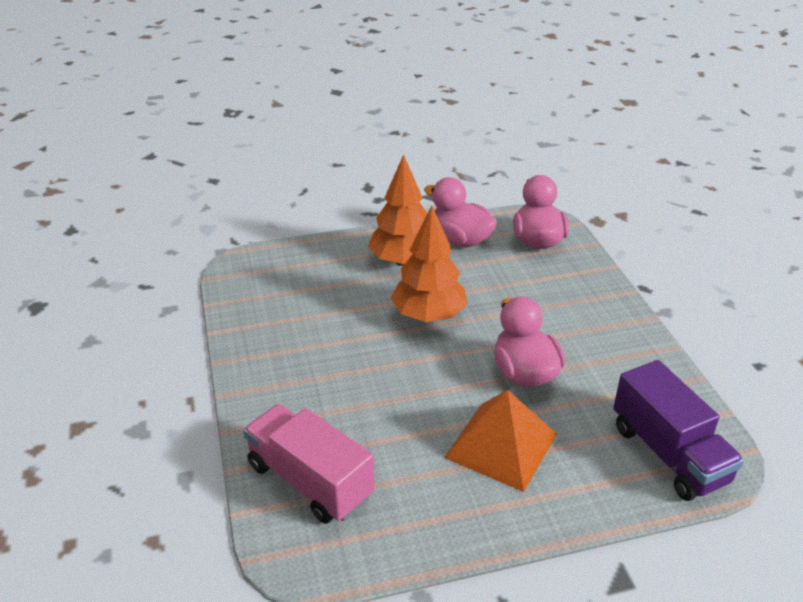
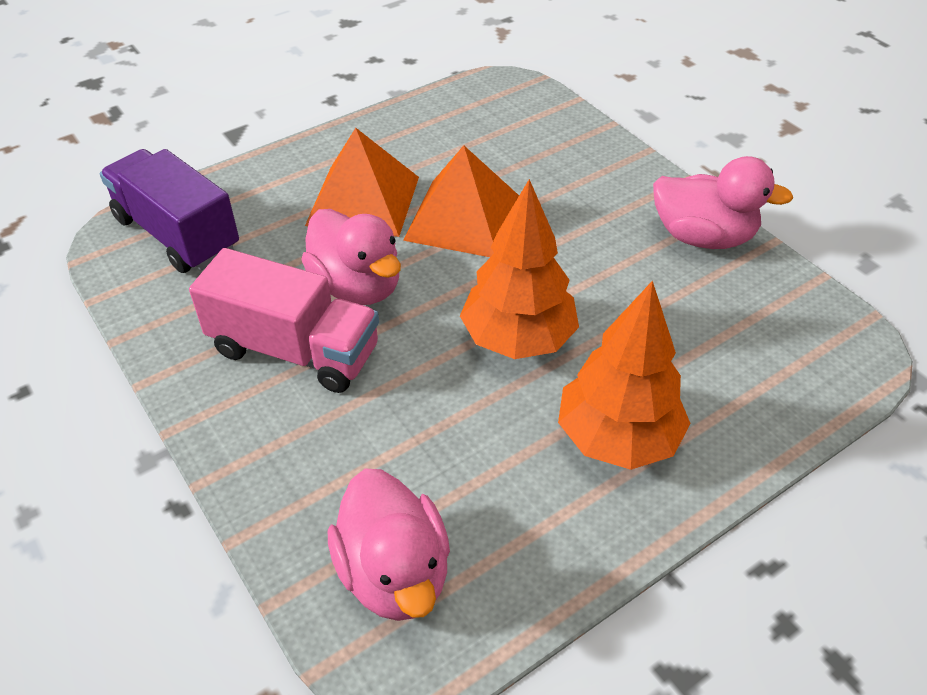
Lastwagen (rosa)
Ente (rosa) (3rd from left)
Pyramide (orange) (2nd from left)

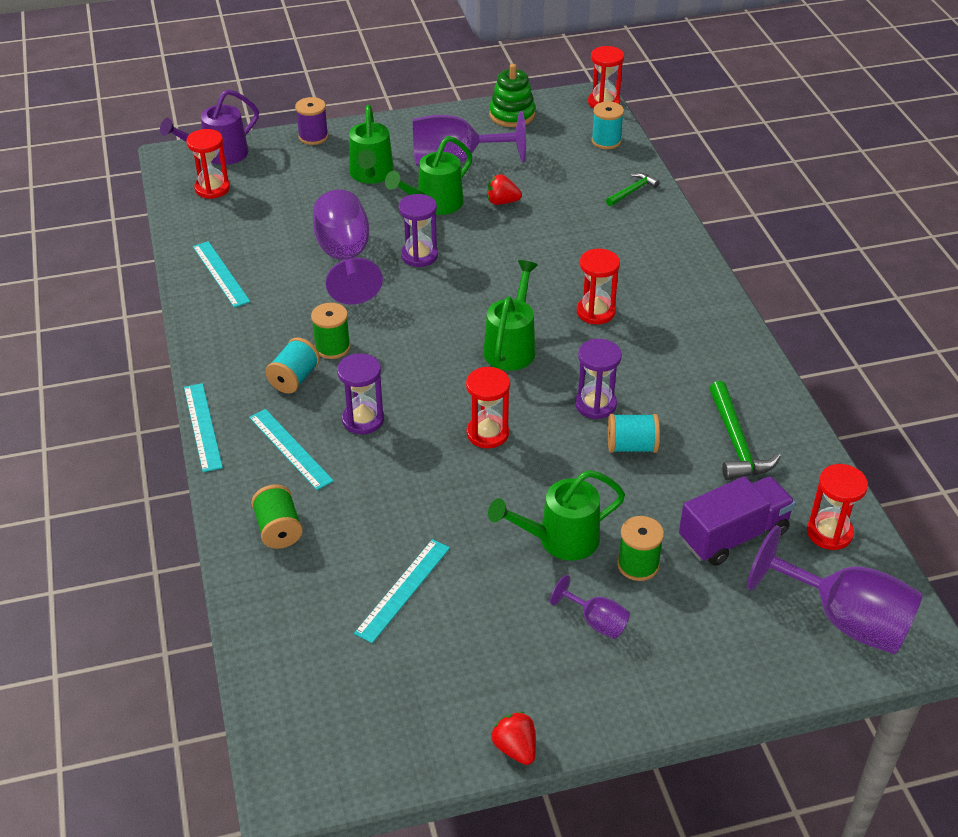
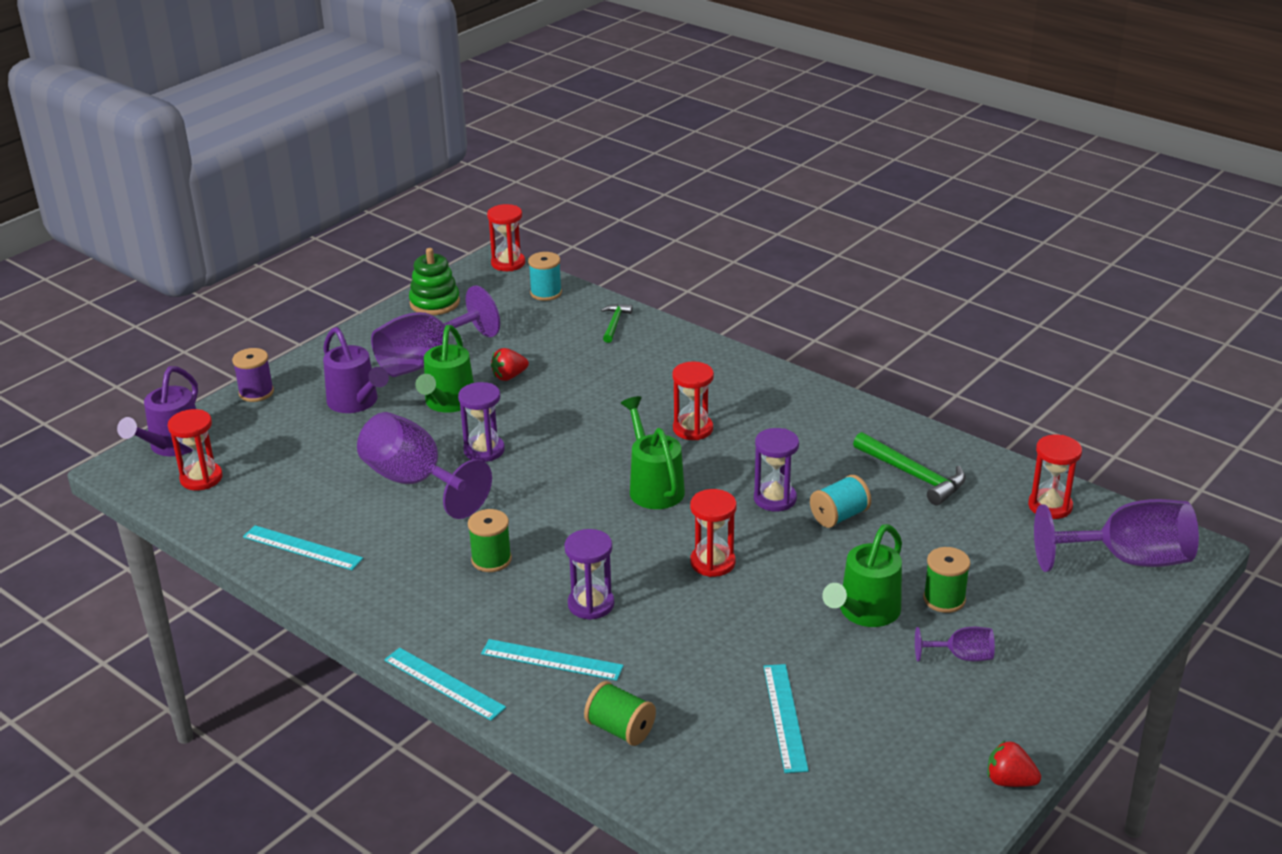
Garnrolle (türkis) (1st from left in the first image)
Gießkanne (lila) (2nd from left)
Lastwagen (lila)

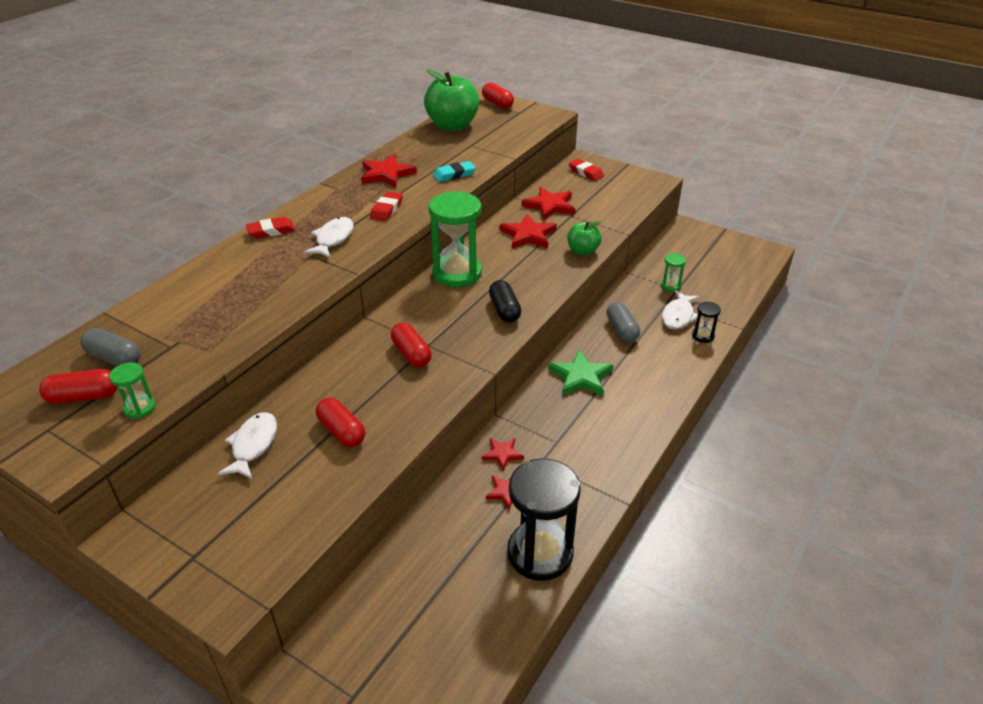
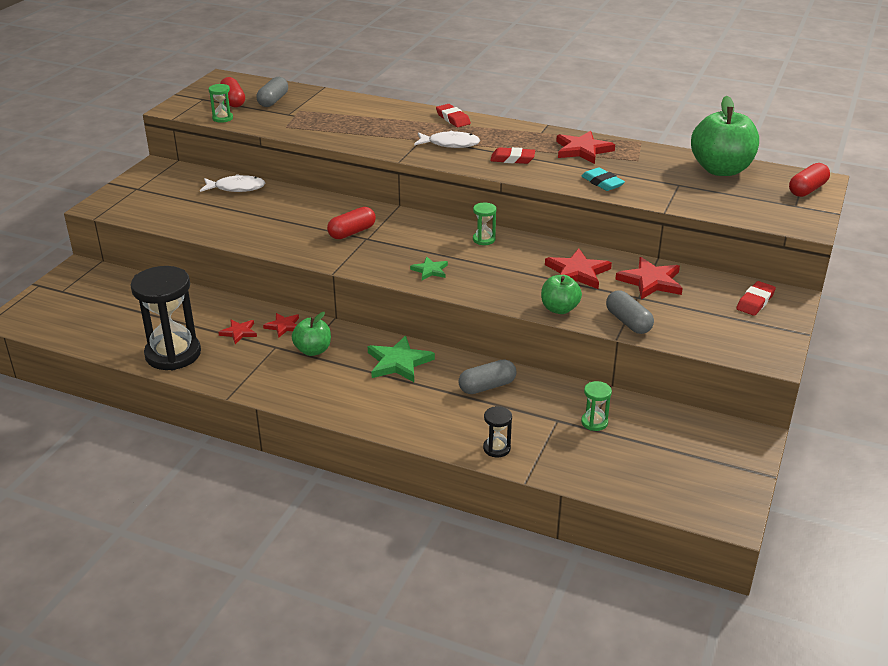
Kapsel (rot) (2nd from left in the first image)
Sanduhr (grün) (2nd from left)
Stern (grün) (2nd from left)
Fisch (weiß) (3rd from left in the first image)
Apfel (grün) (1st from left)
Kapsel (grau) (3rd from left)

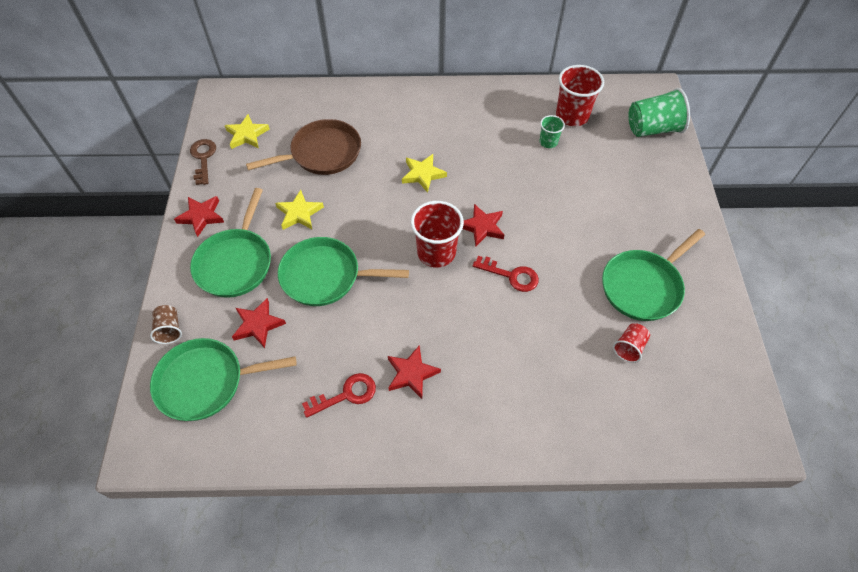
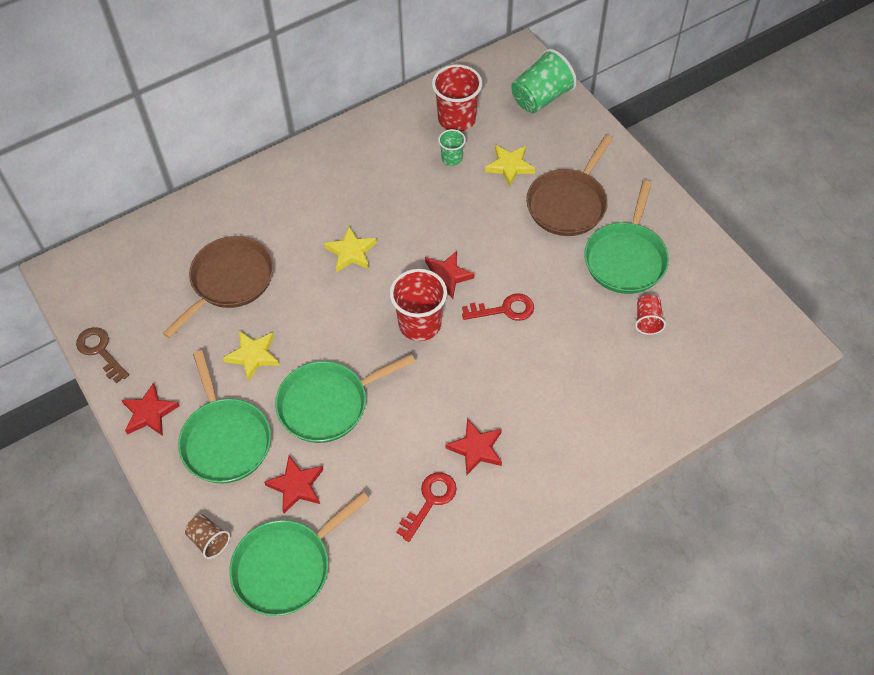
Stern (gelb) (3rd from left)
Pfanne (braun) (2nd from left)

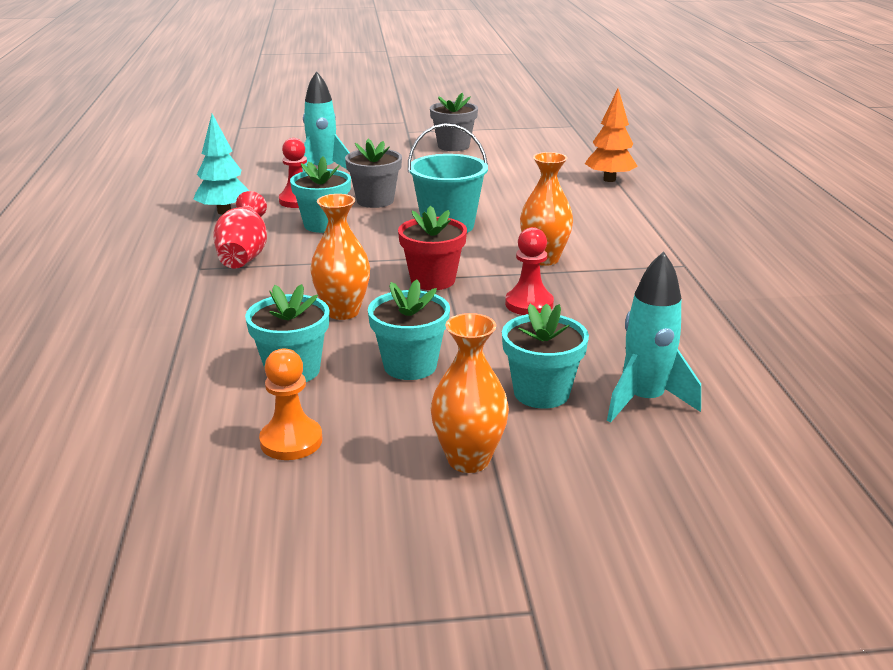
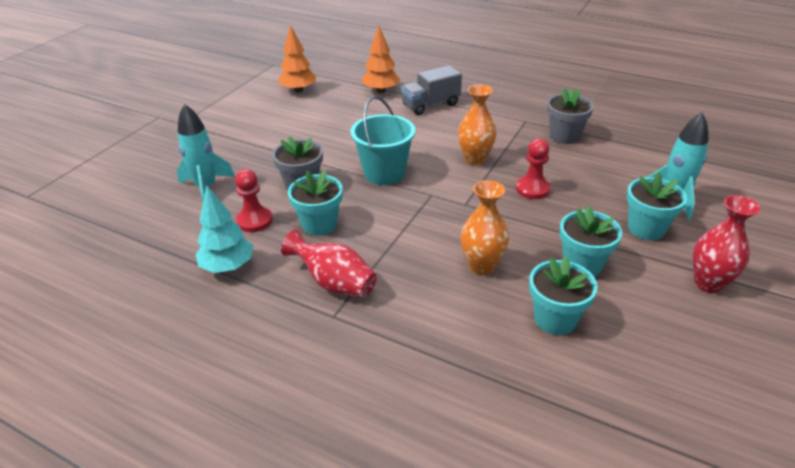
Bauer (orange)
Blumentopf (rot)
Blumentopf (grau) (2nd from left)
Vase (rot) (2nd from left)
Baum (orange) (1st from left)
Lastwagen (grau)

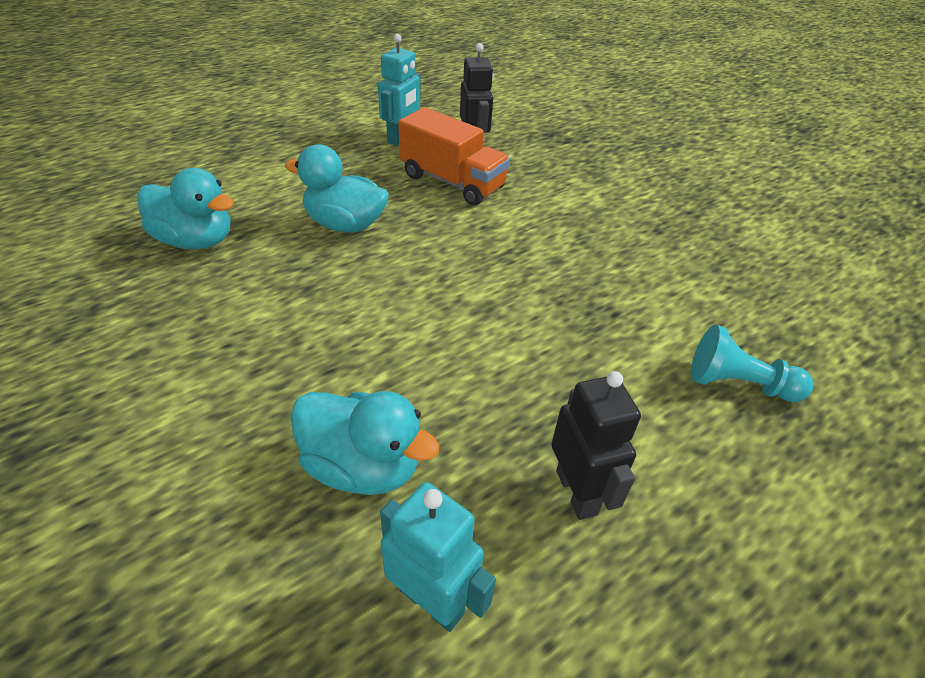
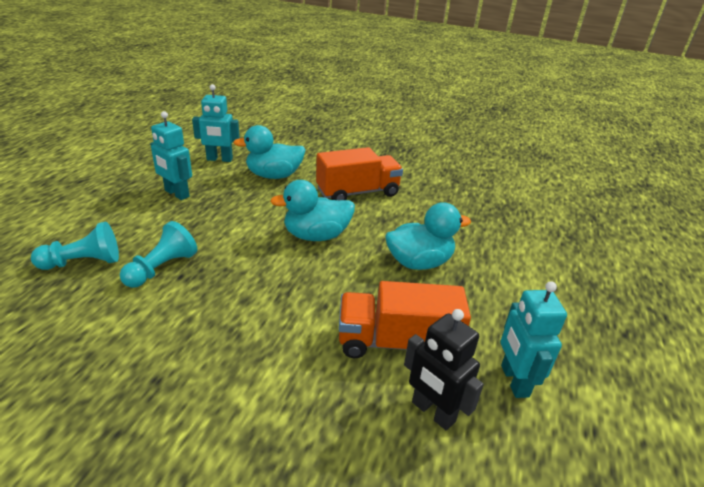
Ente (türkis) (2nd from left)
Roboter (türkis) (1st from left)
Bauer (türkis) (2nd from left)
Lastwagen (orange) (1st from left)

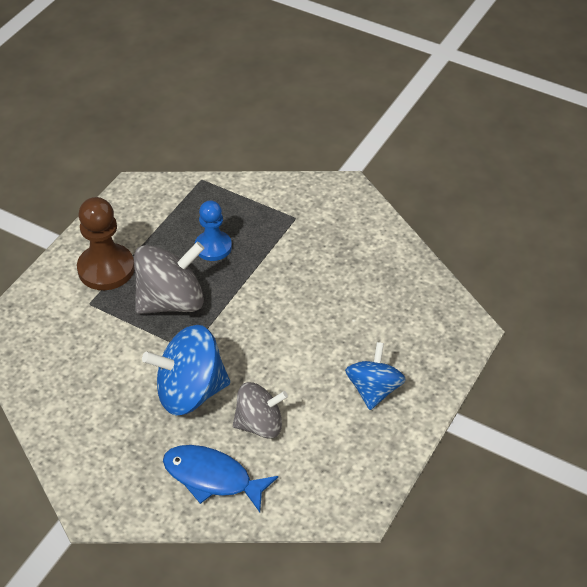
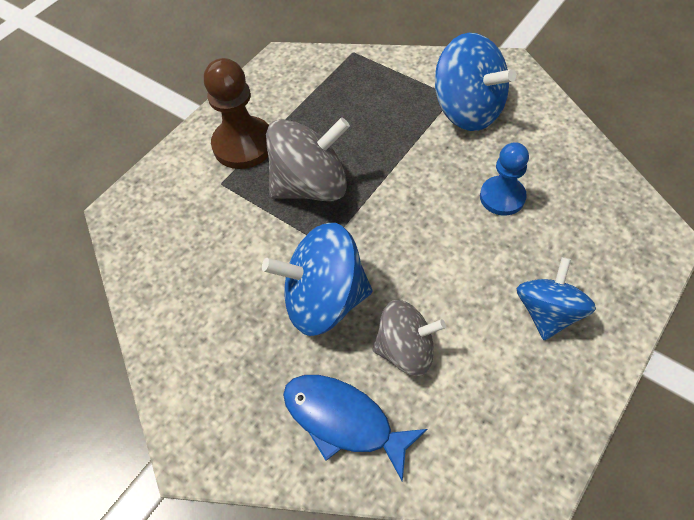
Bauer (blau)
Kreisel (blau) (2nd from left)

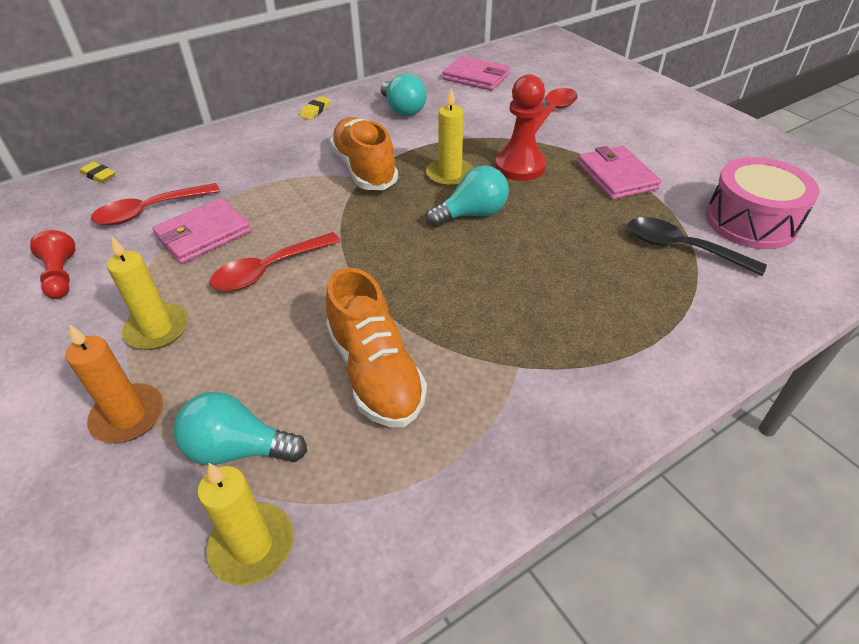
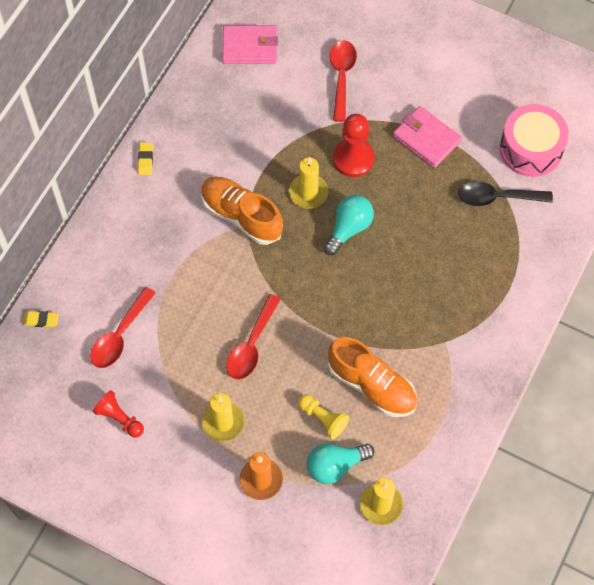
Geldbörse (rosa) (1st from left in the first image)
Glühbirne (türkis) (2nd from left in the first image)
Bauer (gelb)

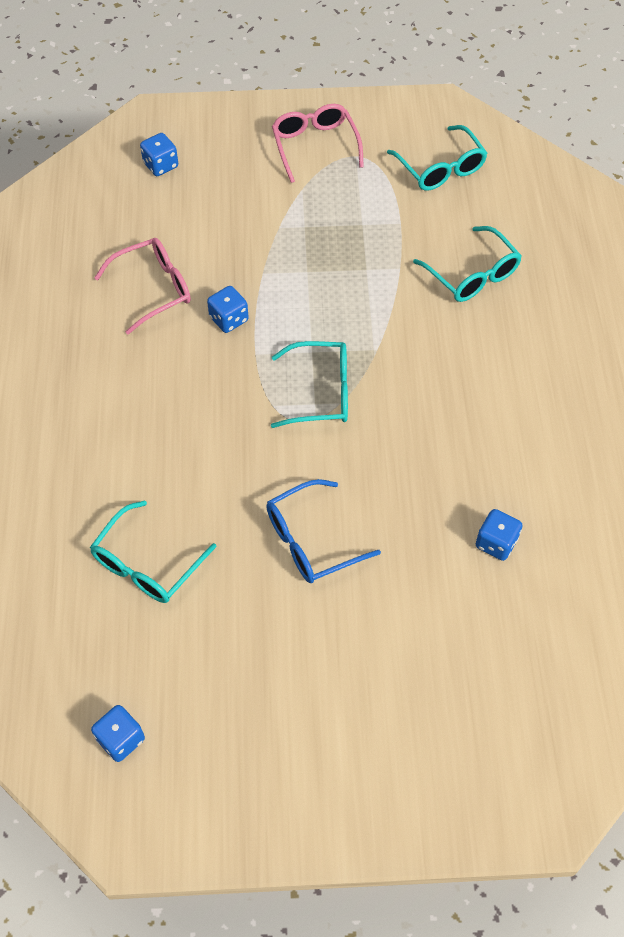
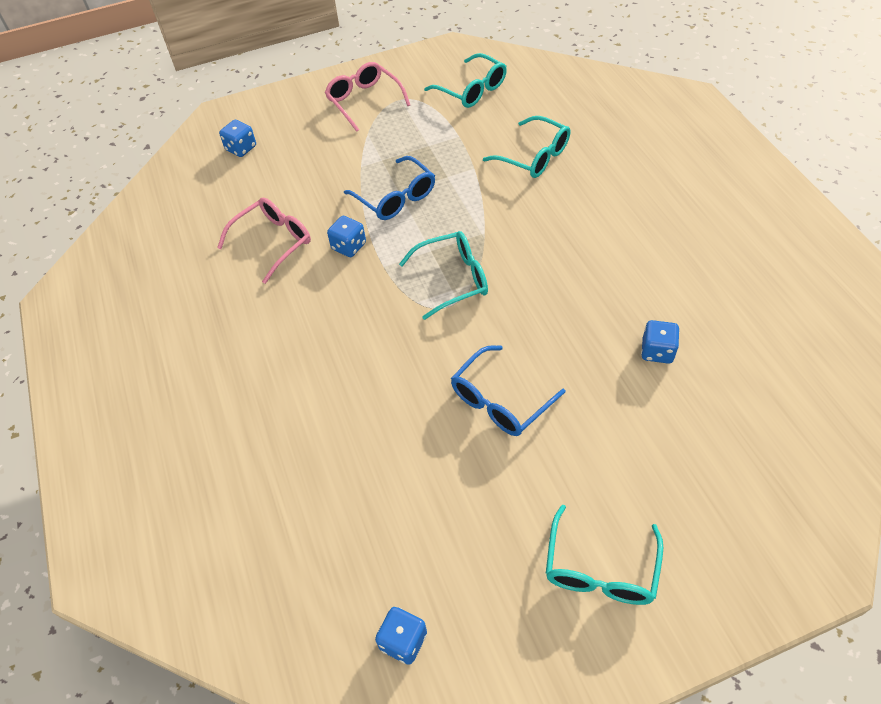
Brille (türkis) (4th from left)
Brille (blau) (1st from left)

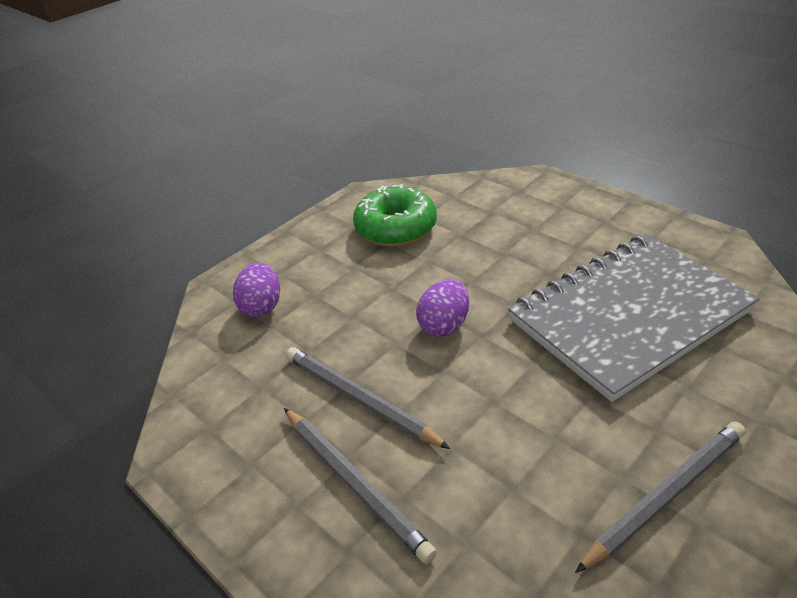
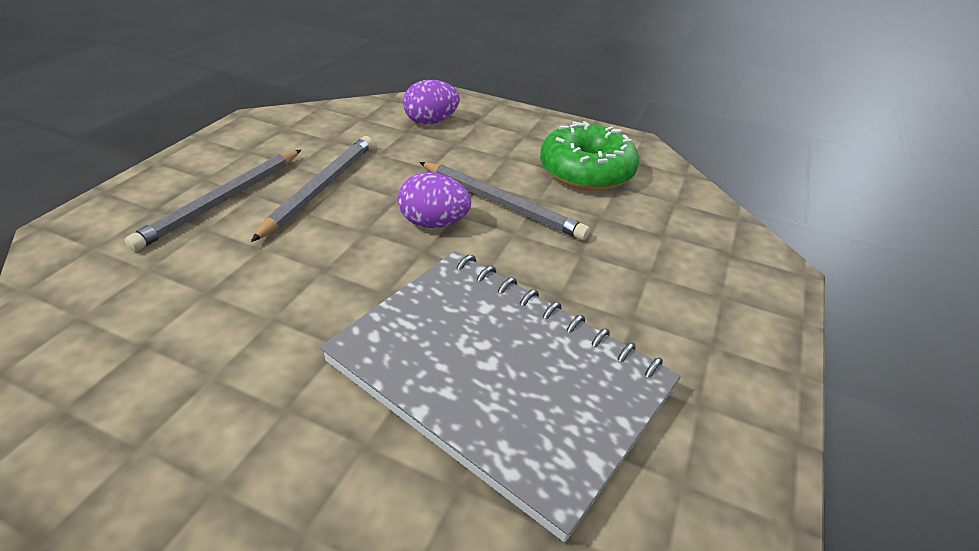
Bleistift (grau) (3rd from left)

